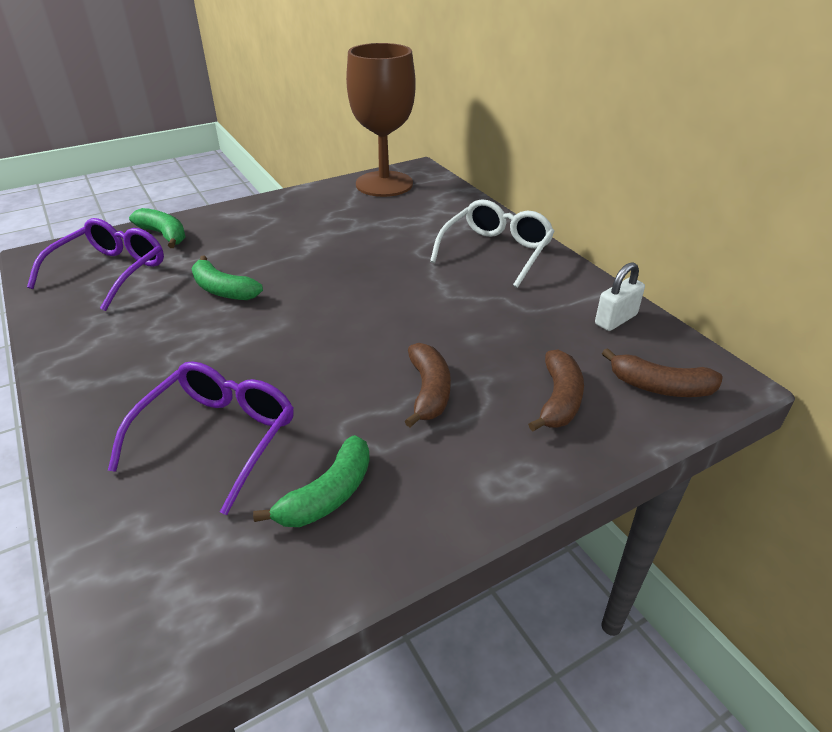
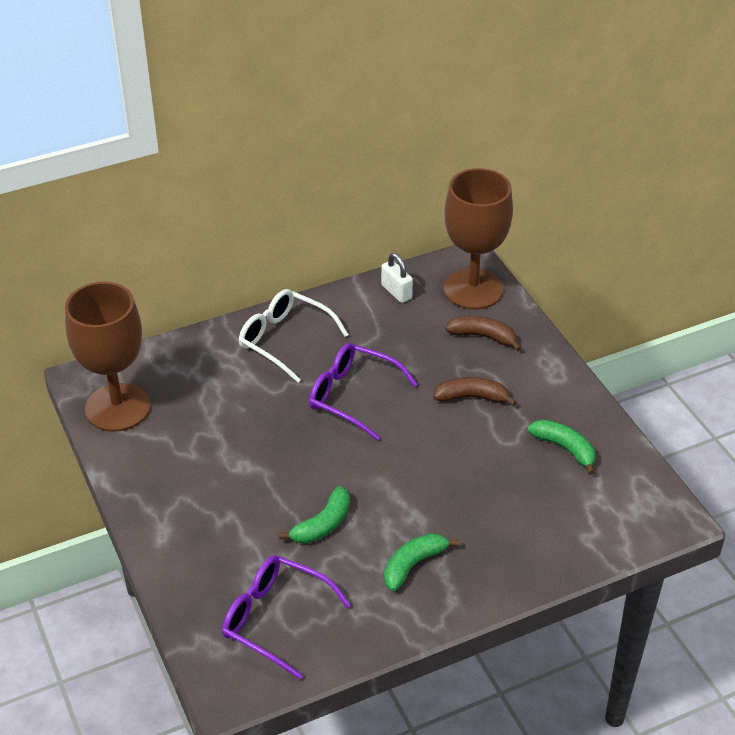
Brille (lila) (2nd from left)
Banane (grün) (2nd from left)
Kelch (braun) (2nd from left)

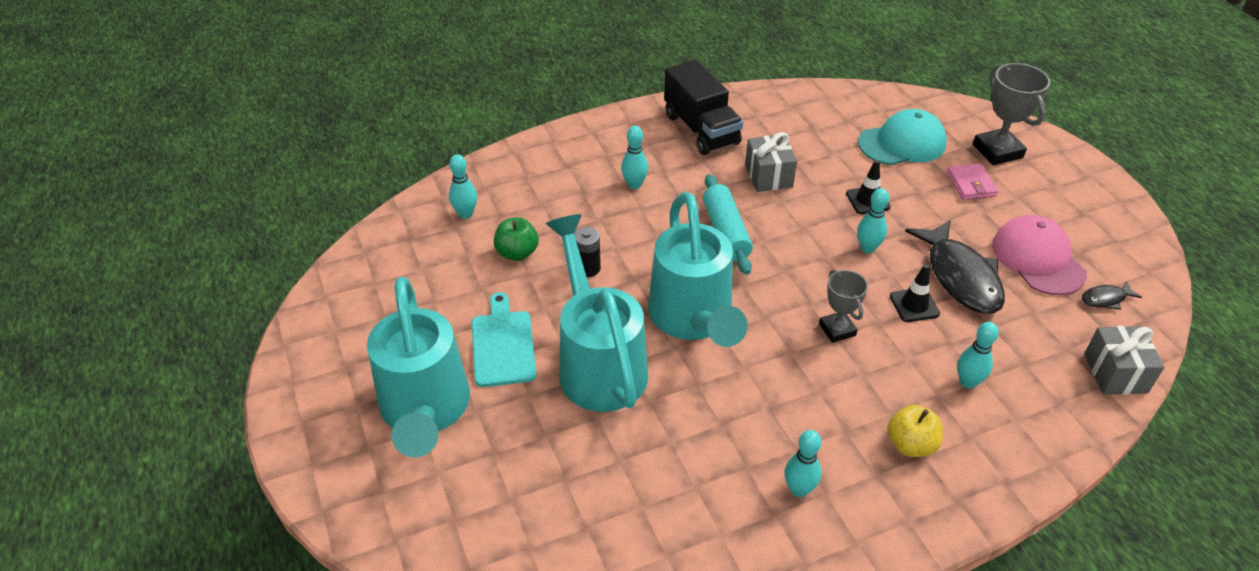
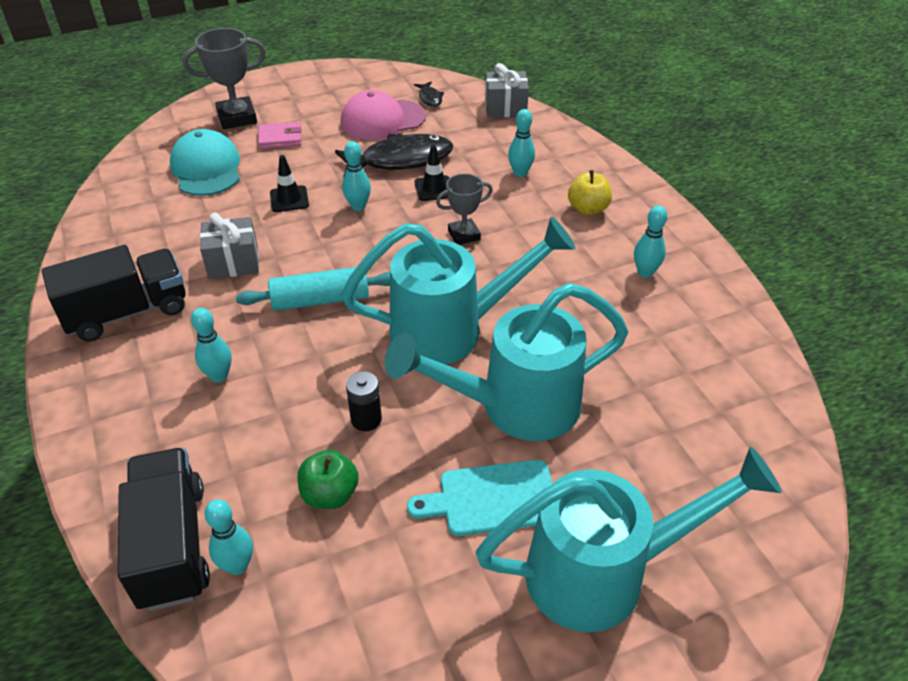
Lastwagen (schwarz) (2nd from left)

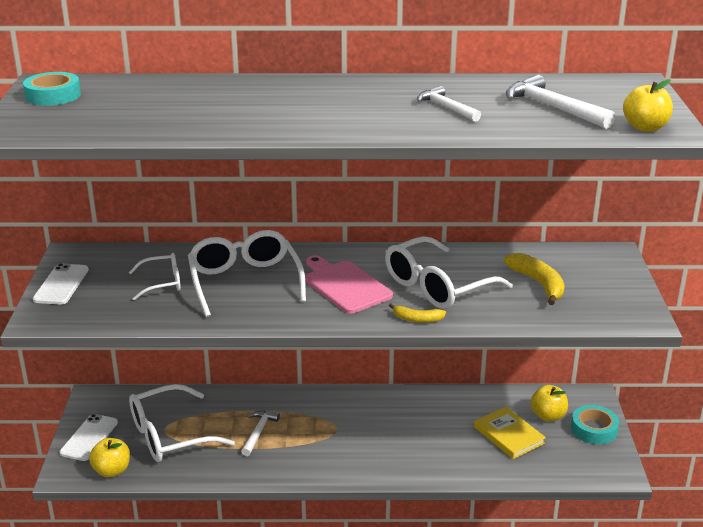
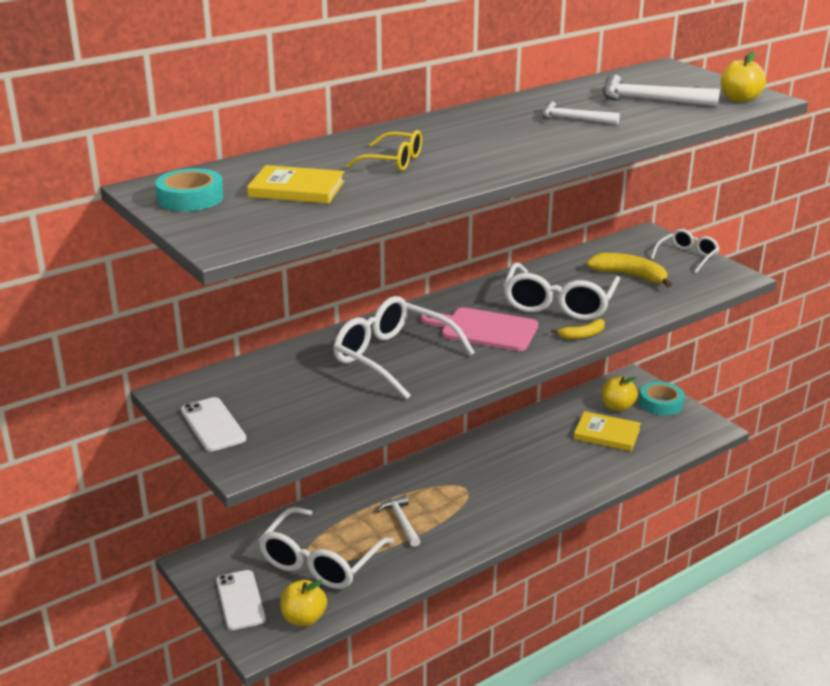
Brille (weiß) (4th from left)
Buch (gelb) (1st from left)
Brille (gelb)

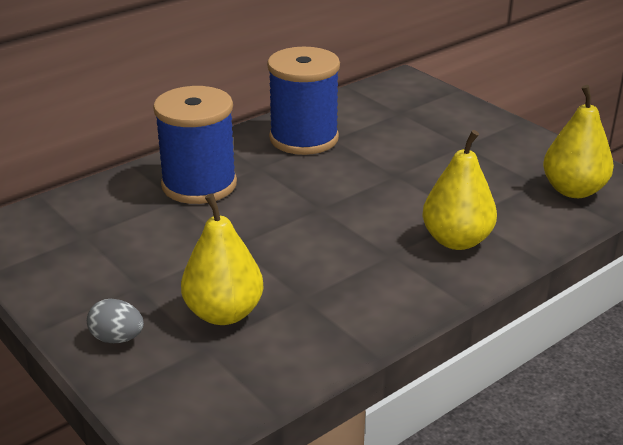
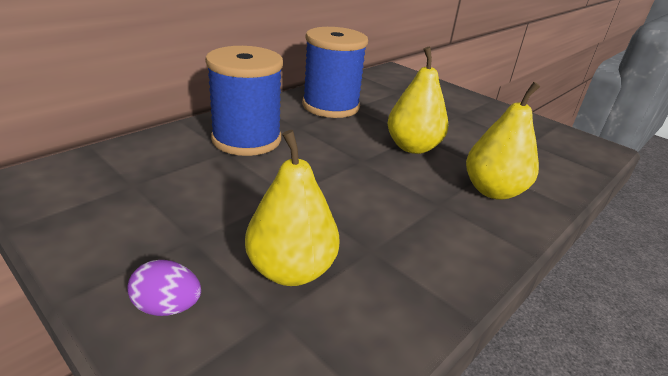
Ei (lila)
Birne (gelb) (2nd from left)

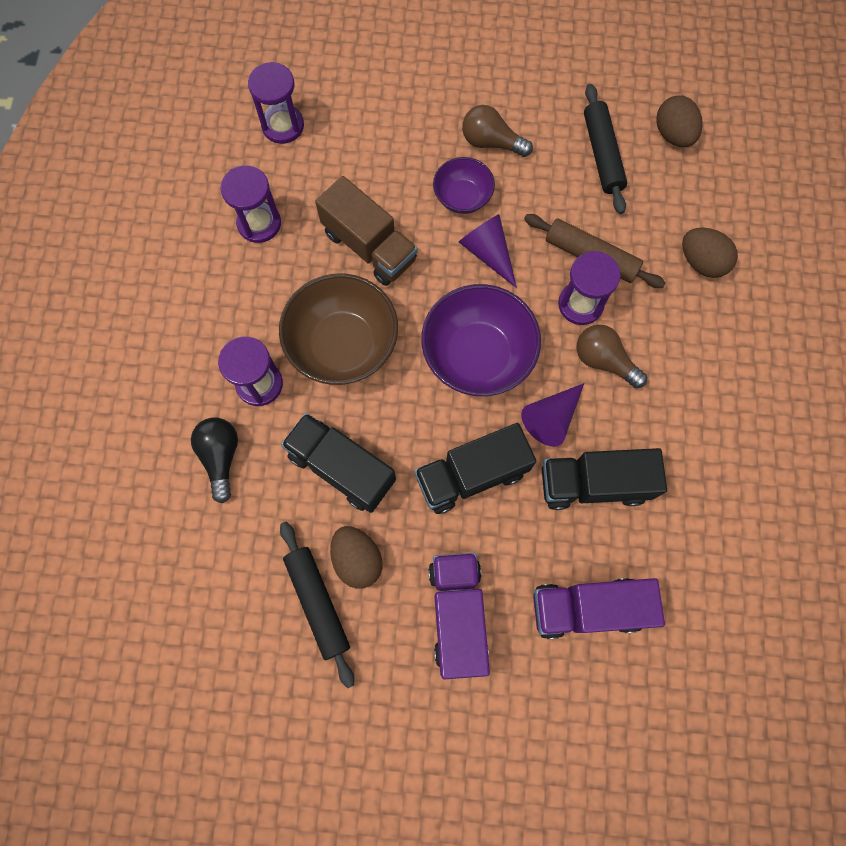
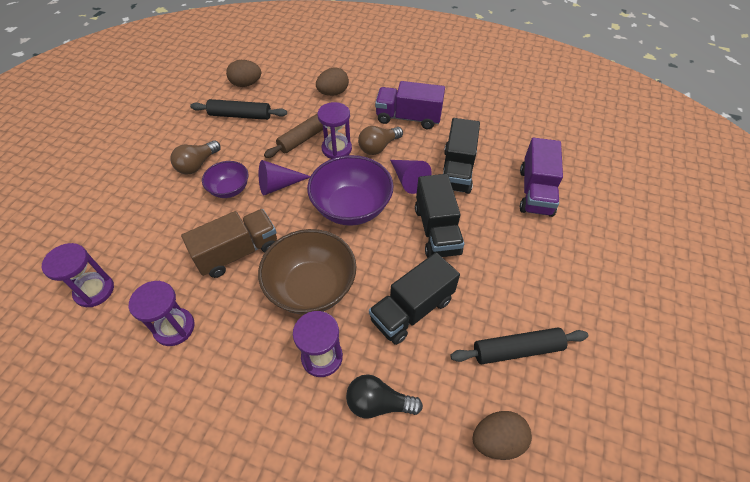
Ei (braun) (3rd from left)
Lastwagen (lila) (1st from left)

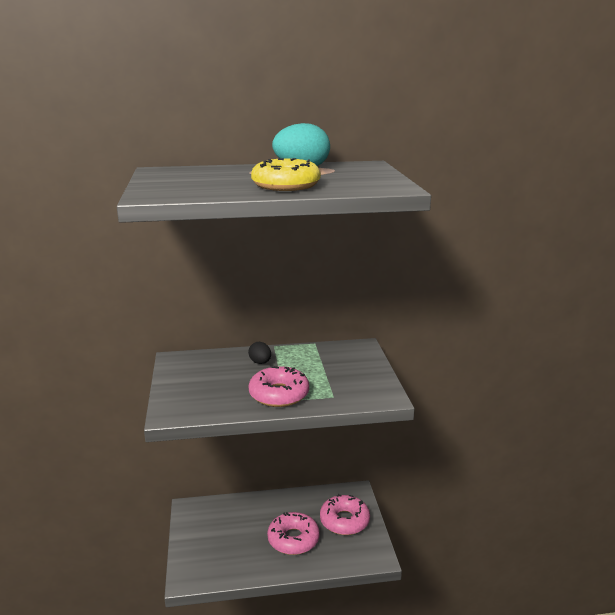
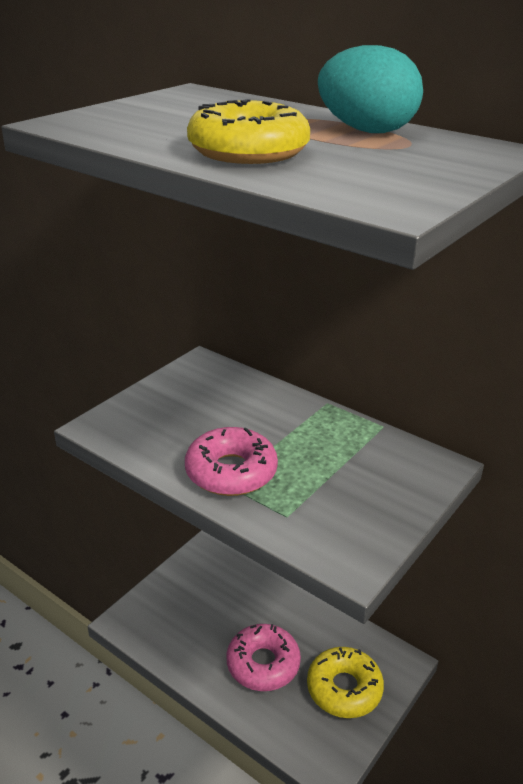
Ei (schwarz)
Donut (gelb) (2nd from left)

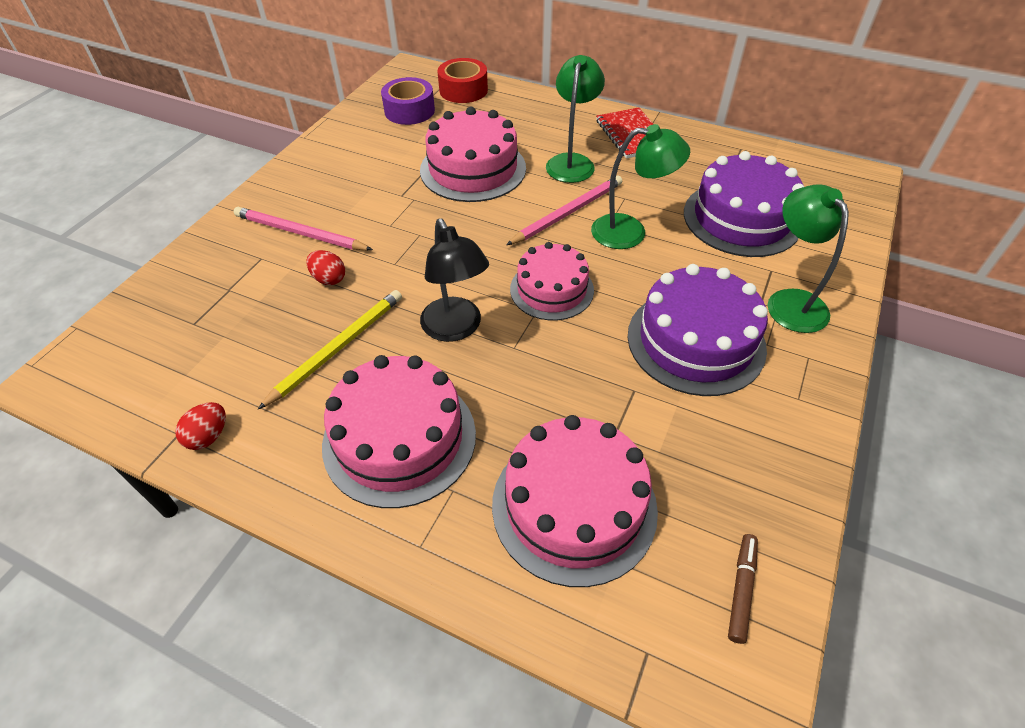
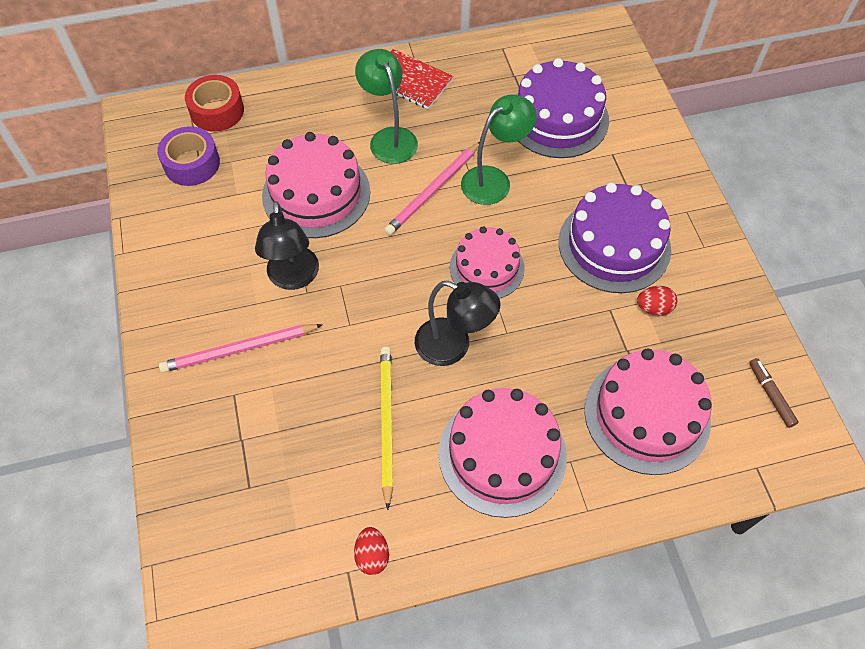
Ei (rot) (2nd from left)
Bleistift (rosa) (2nd from left)
Lampe (grün) (3rd from left in the first image)
Lampe (schwarz) (1st from left)

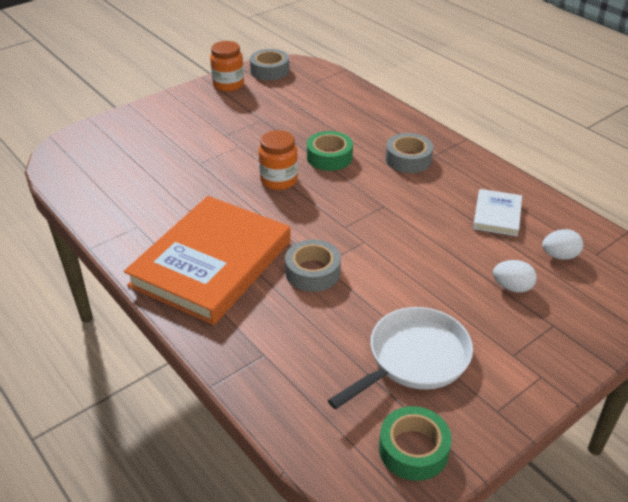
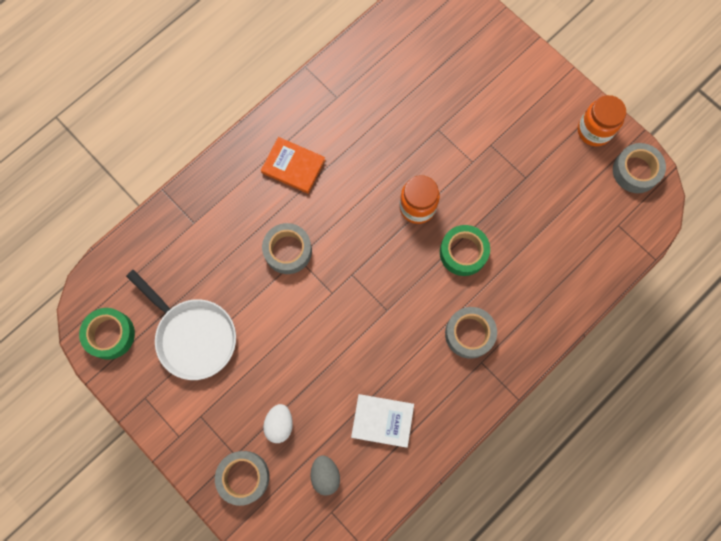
Buch (orange)
Ei (grau)
Klebeband (grau) (1st from left)

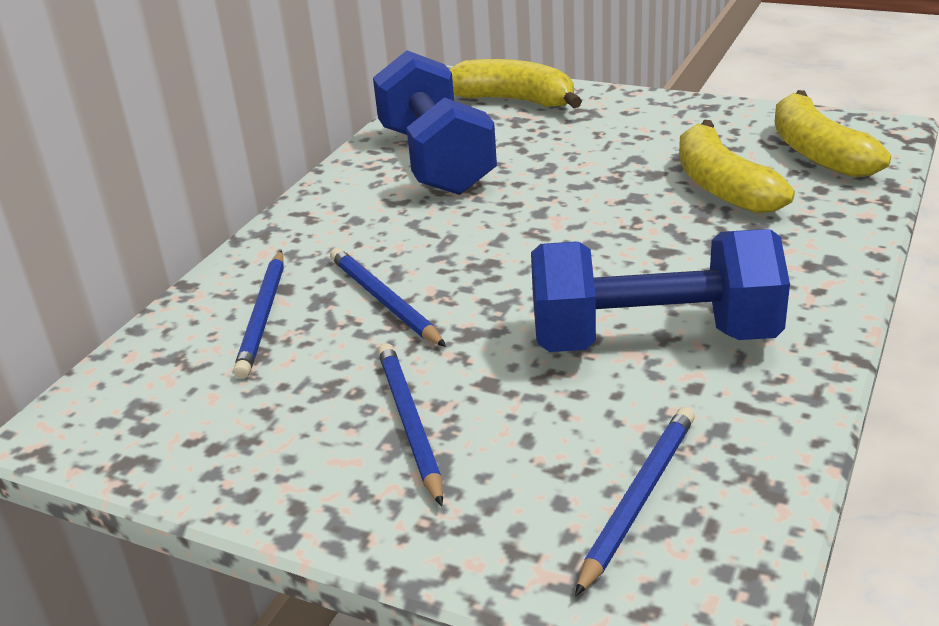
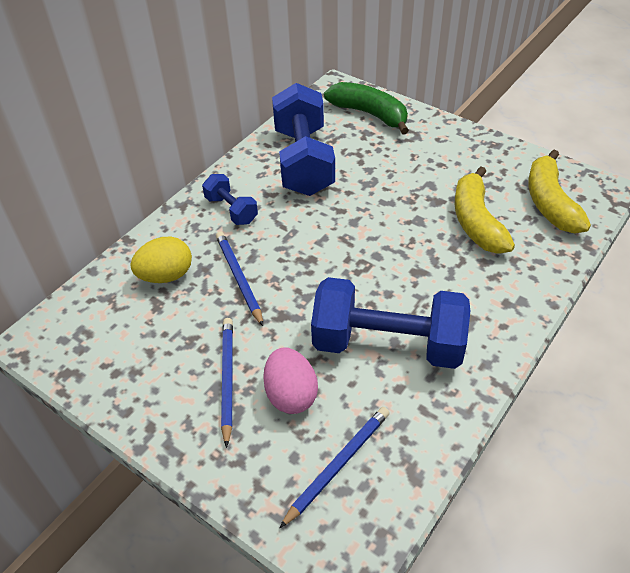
Ei (gelb)
Banane (grün)
Hantel (blau) (1st from left)
Ei (rosa)

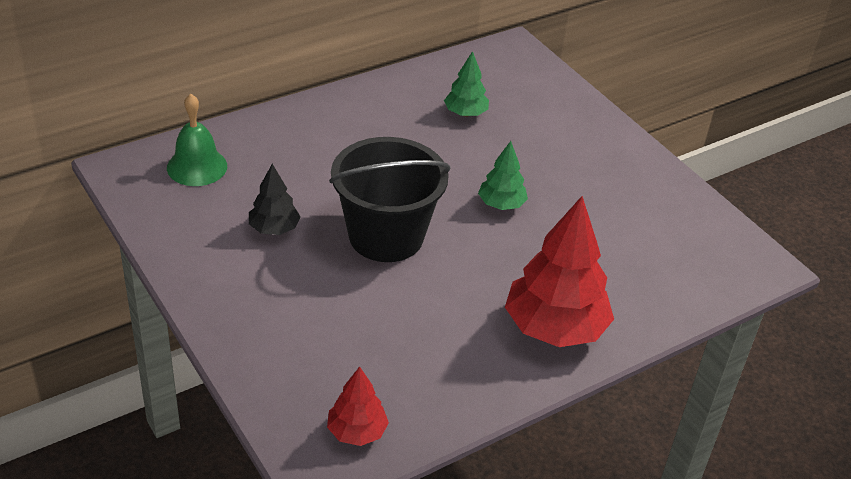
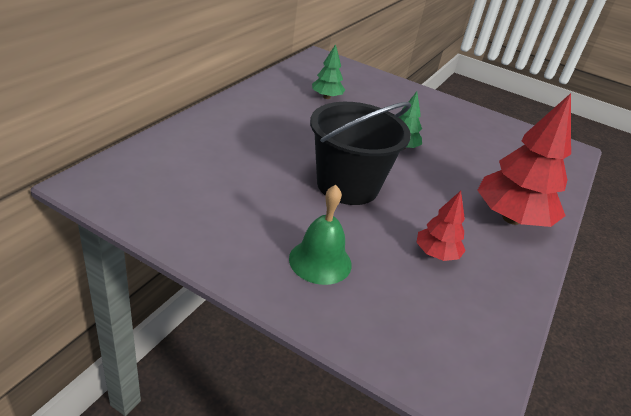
Glocke (grün)
Baum (schwarz)
Baum (rot) (1st from left)

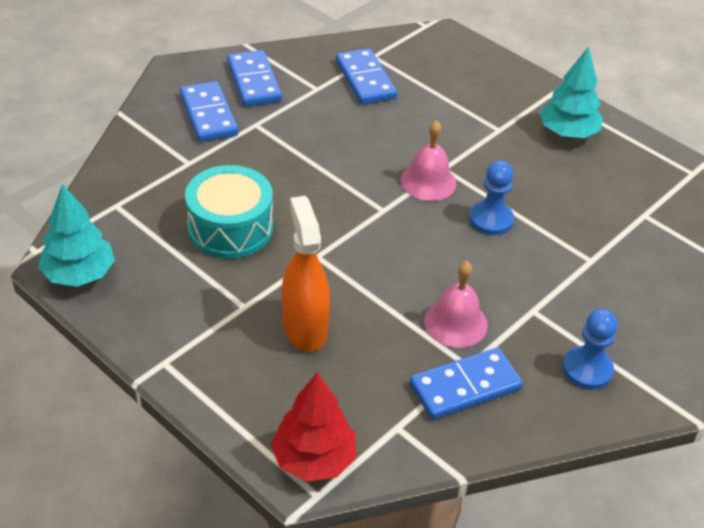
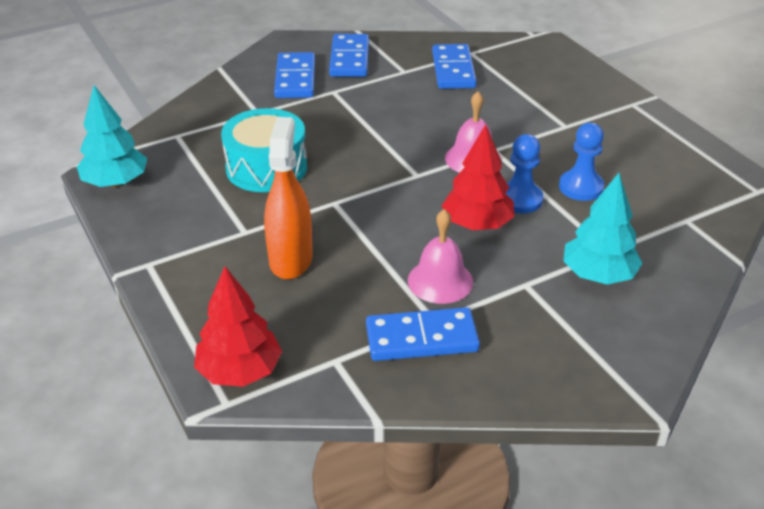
Baum (türkis) (2nd from left)
Bauer (blau) (2nd from left)
Baum (rot) (2nd from left)

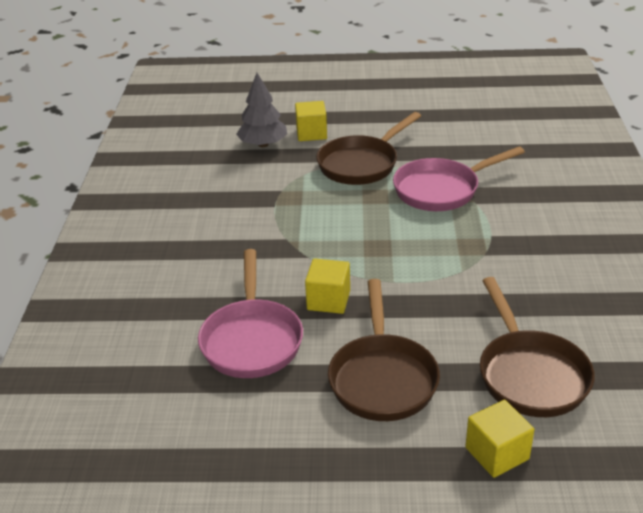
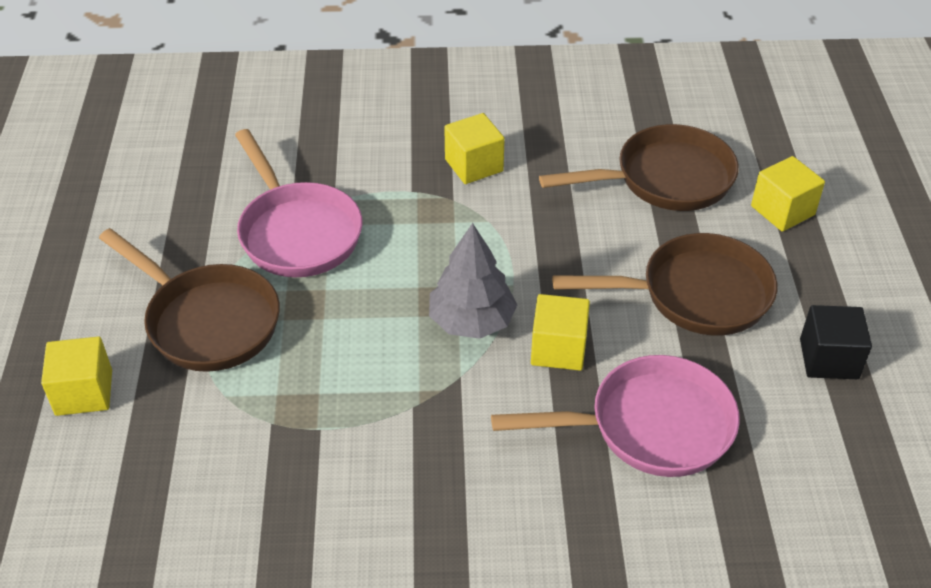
Baum (grau)
Kubus (gelb) (2nd from left)
Kubus (schwarz)

